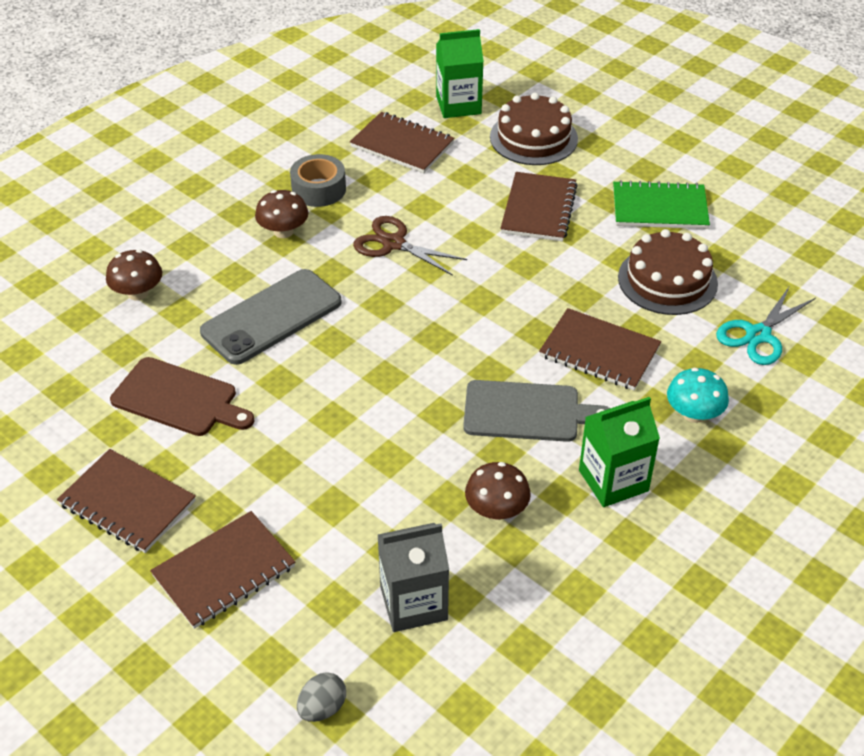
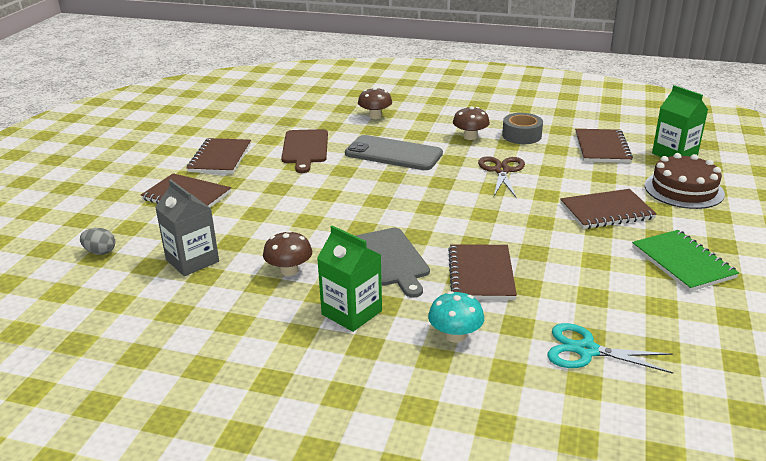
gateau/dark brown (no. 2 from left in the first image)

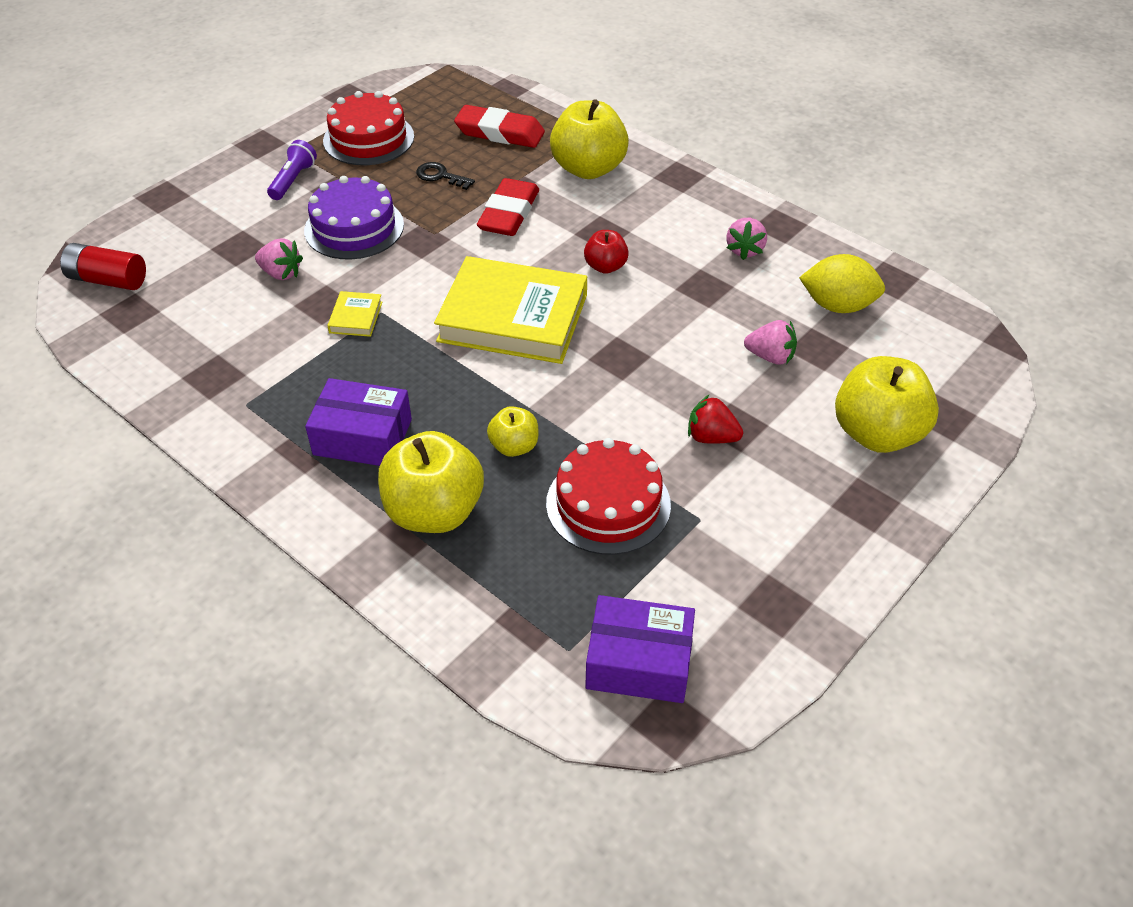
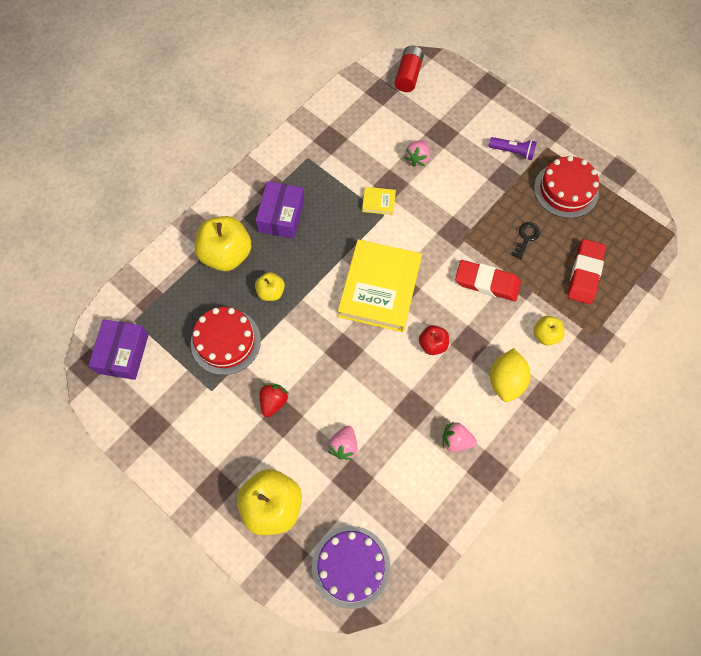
gateau/violet; toy lemon/bright yellow; apple fruit/bright yellow (no. 4 from left)

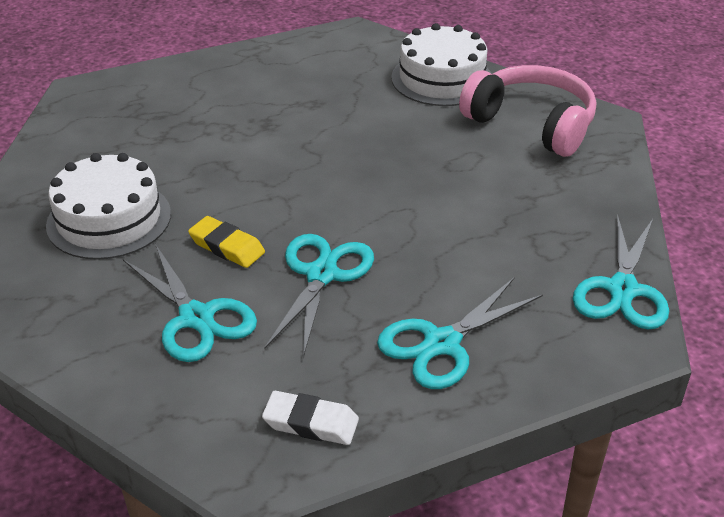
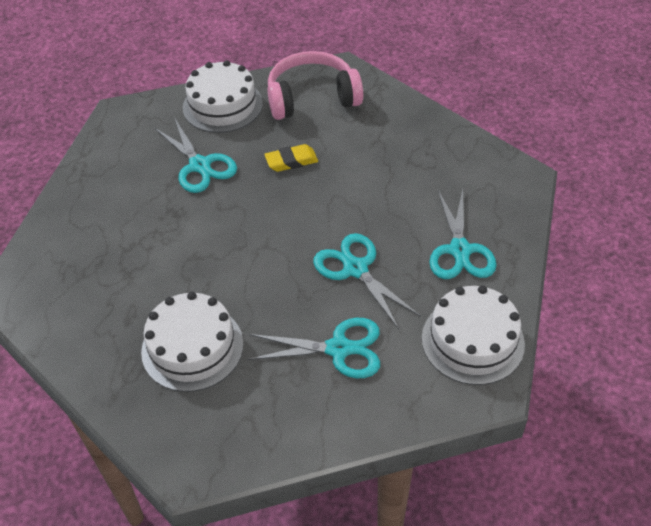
pair of scissors/turquoise (no. 1 from left); eraser/bright yellow; gateau/snow-white (no. 3 from left)

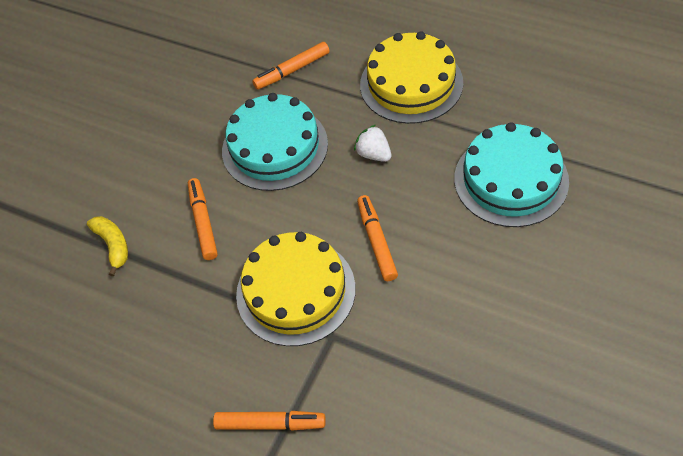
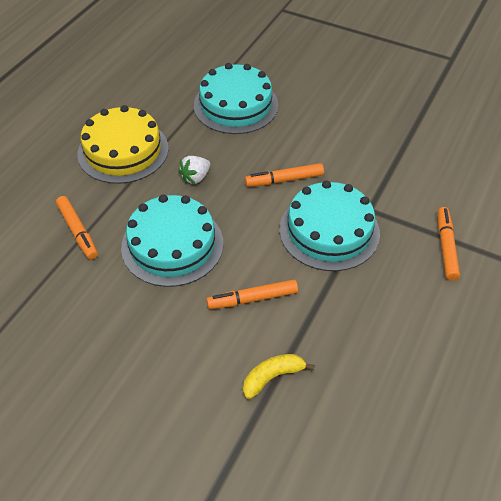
gateau/turquoise (no. 3 from left)

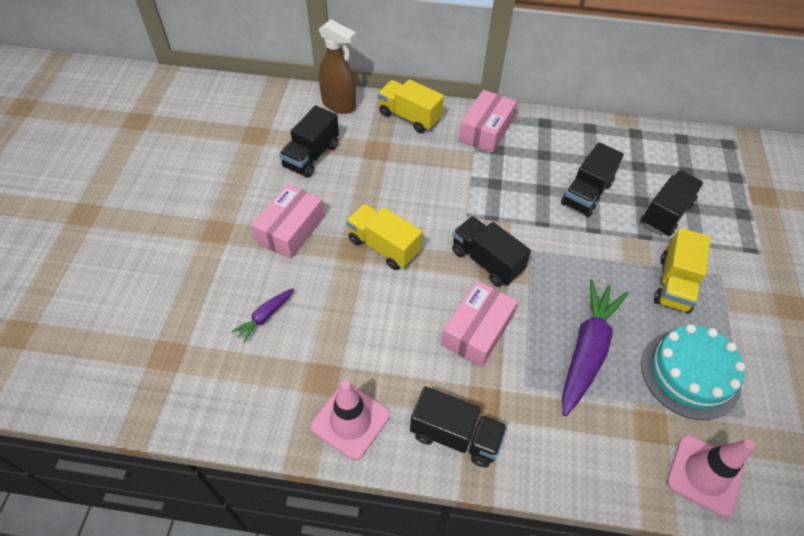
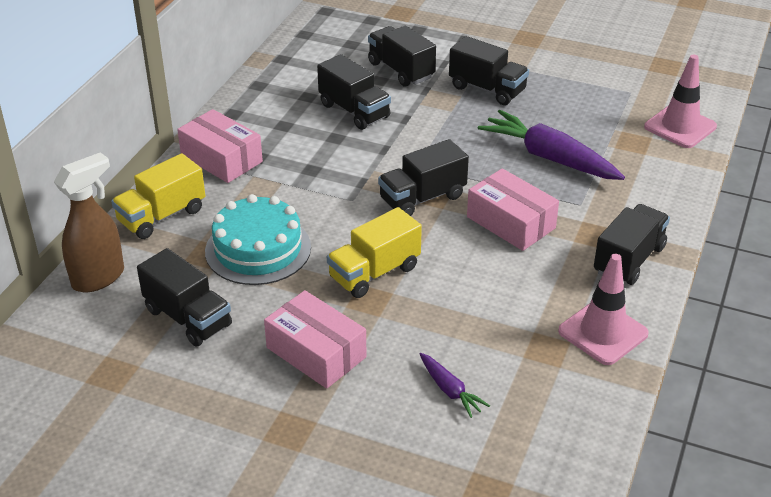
gateau/turquoise; truck/ebony (no. 5 from left)

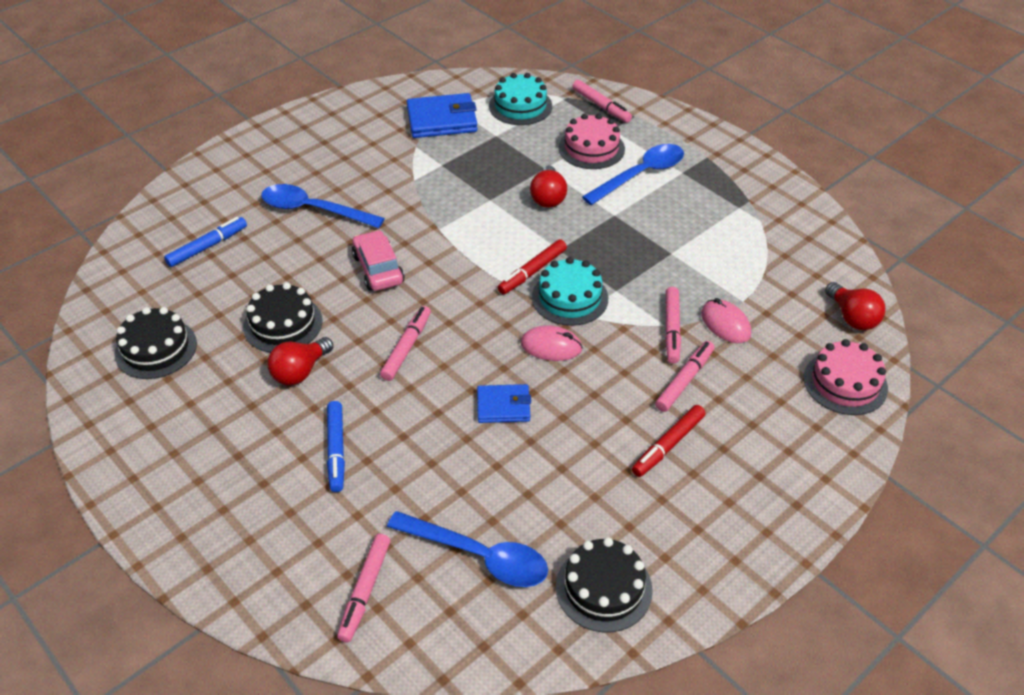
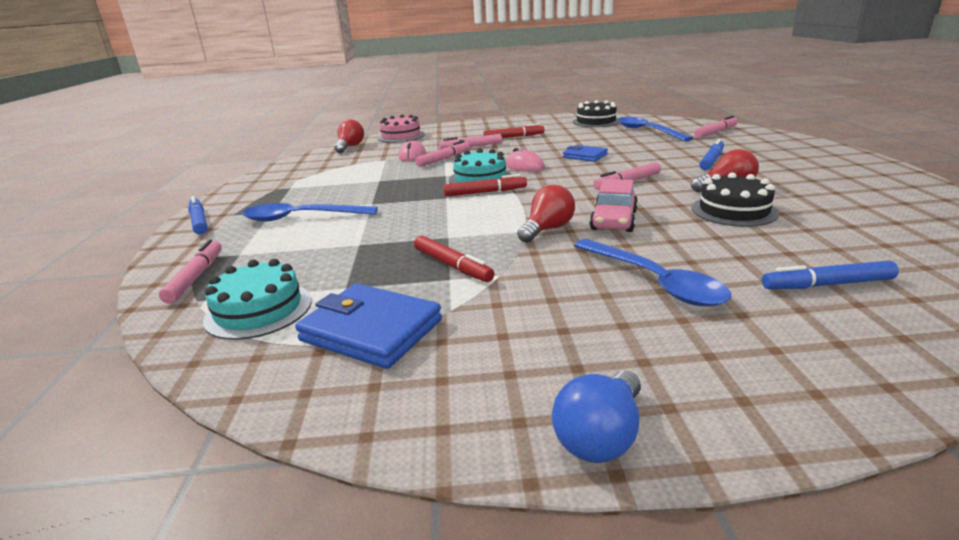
marker pen/royal blue (no. 1 from left); marker pen/scarlet (no. 1 from left); bulb/scarlet (no. 2 from left); bulb/royal blue; gateau/ebony (no. 1 from left in the first image); gateau/rosy (no. 1 from left in the first image)

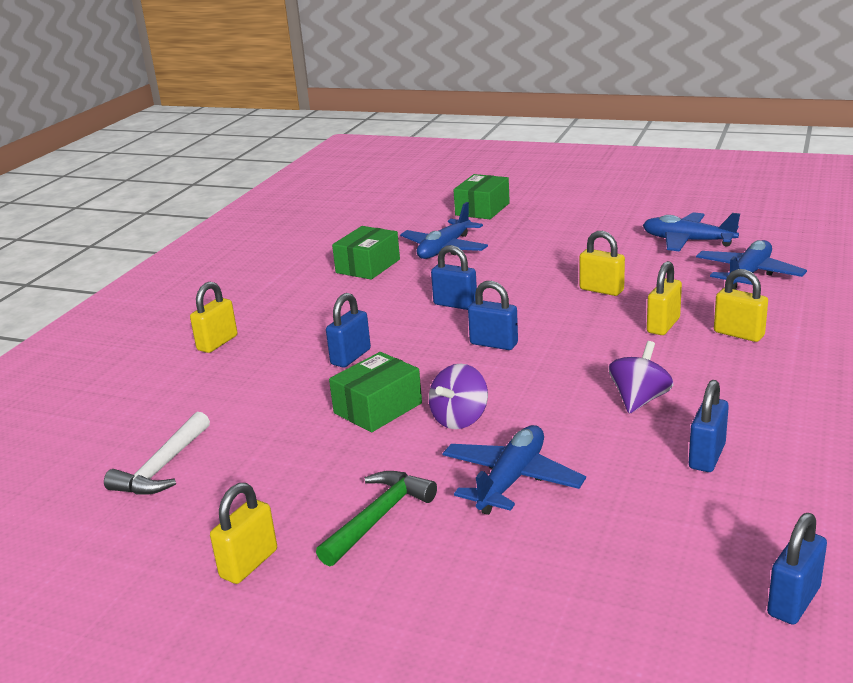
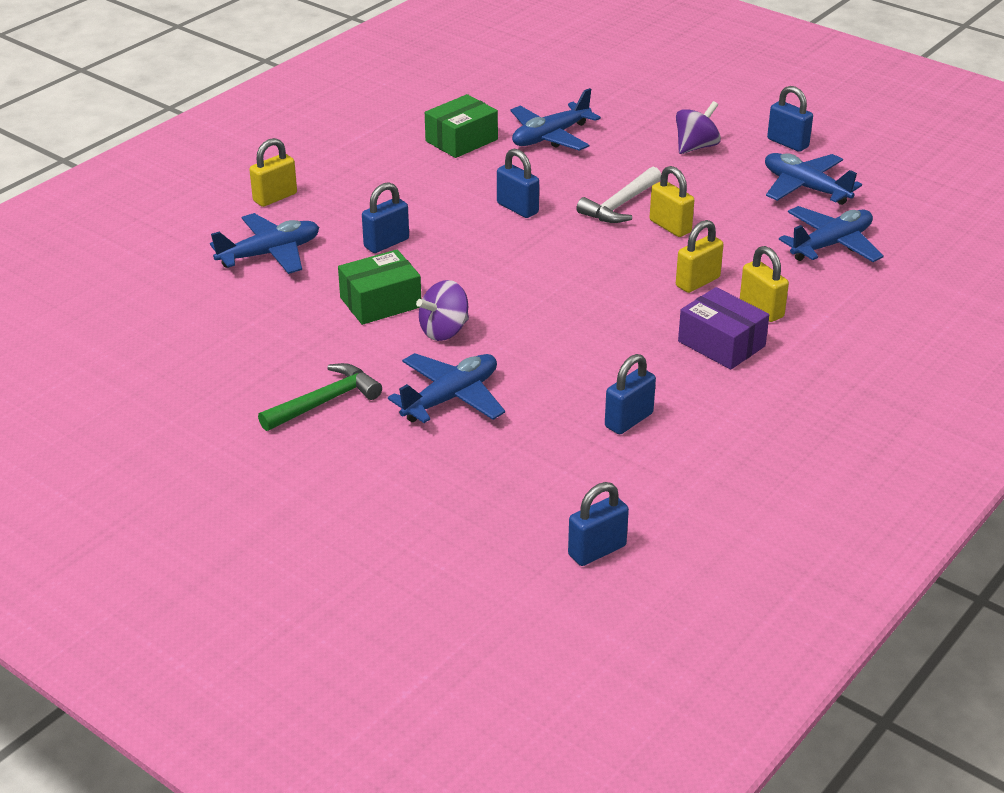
toy plane/royal blue (no. 1 from left); hammer/snow-white; spinning top/violet (no. 2 from left); package/violet; lock/royal blue (no. 5 from left); lock/bright yellow (no. 2 from left in the first image); package/emerald (no. 3 from left in the first image)

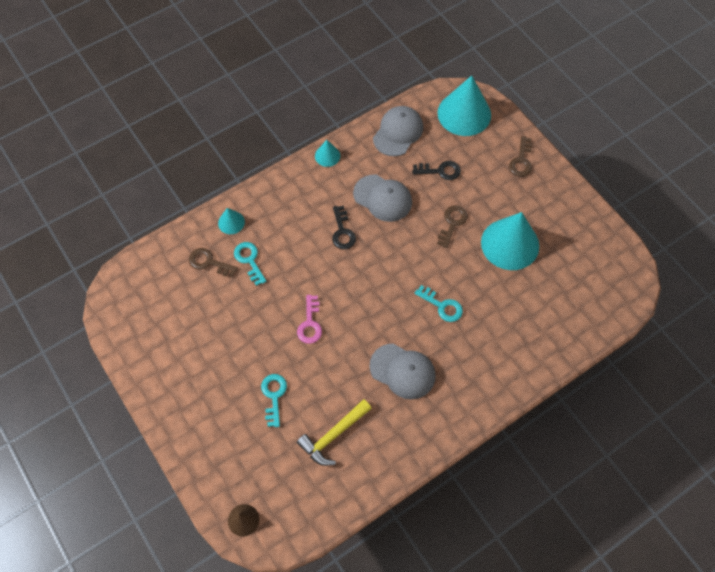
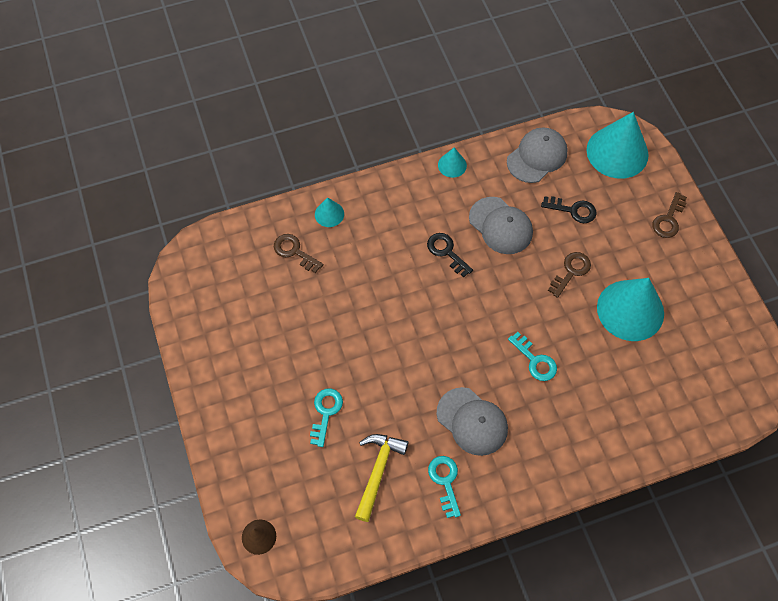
hammer/bright yellow; key/ebony (no. 1 from left); key/turquoise (no. 2 from left); key/rosy

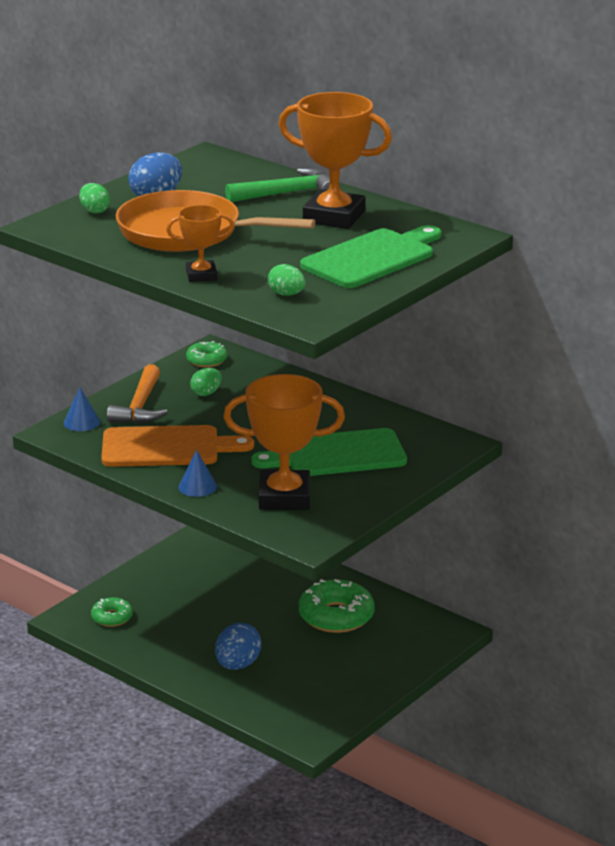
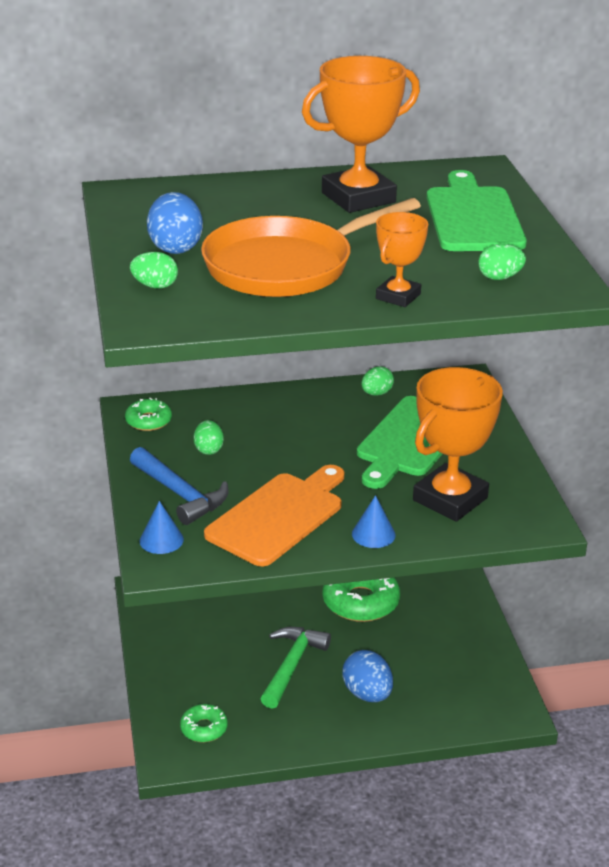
hammer/royal blue; hammer/emerald; egg/emerald (no. 3 from left)

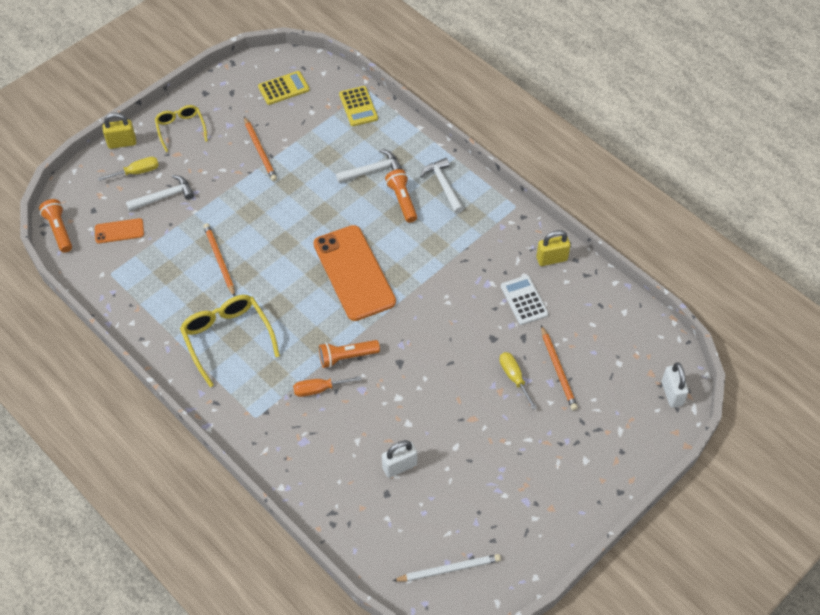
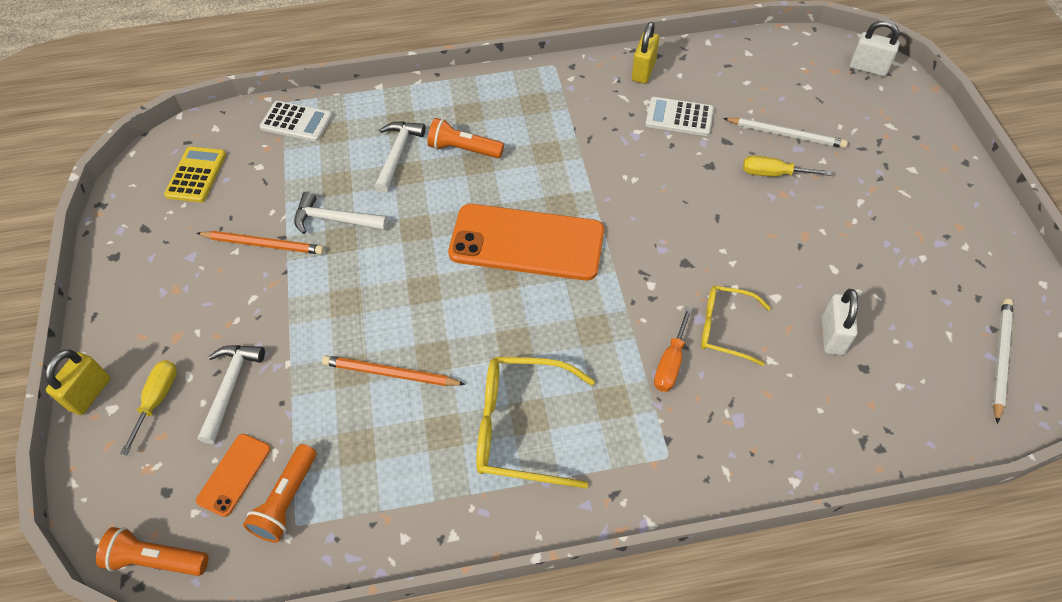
pocket torch/bright orange (no. 2 from left); pocket calculator/snow-white (no. 1 from left); hammer/snow-white (no. 2 from left); spectacles/bright yellow (no. 2 from left); pencil/snow-white (no. 1 from left)

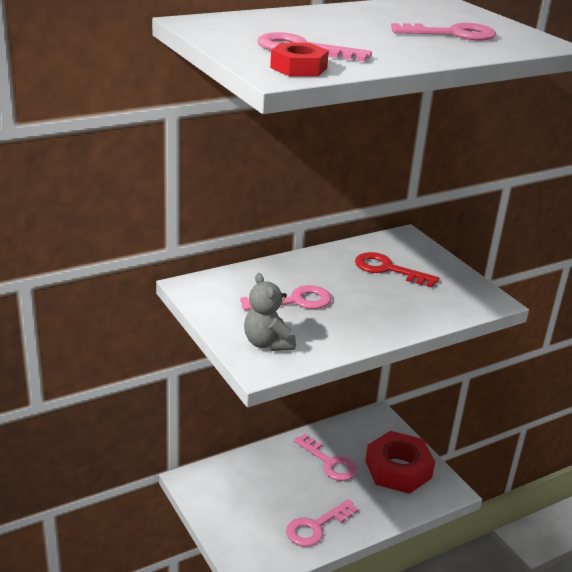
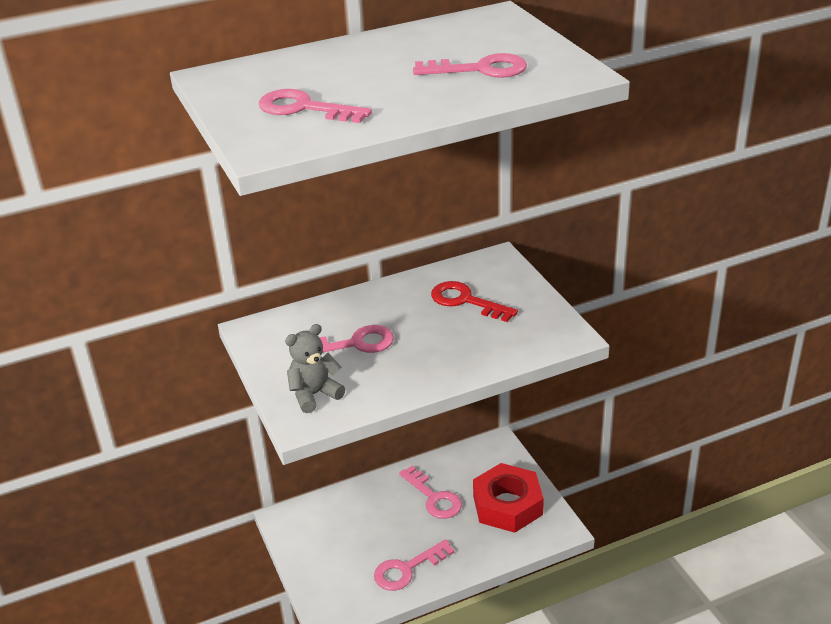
teddy bear/grey; hex nut/scarlet (no. 1 from left in the first image)

